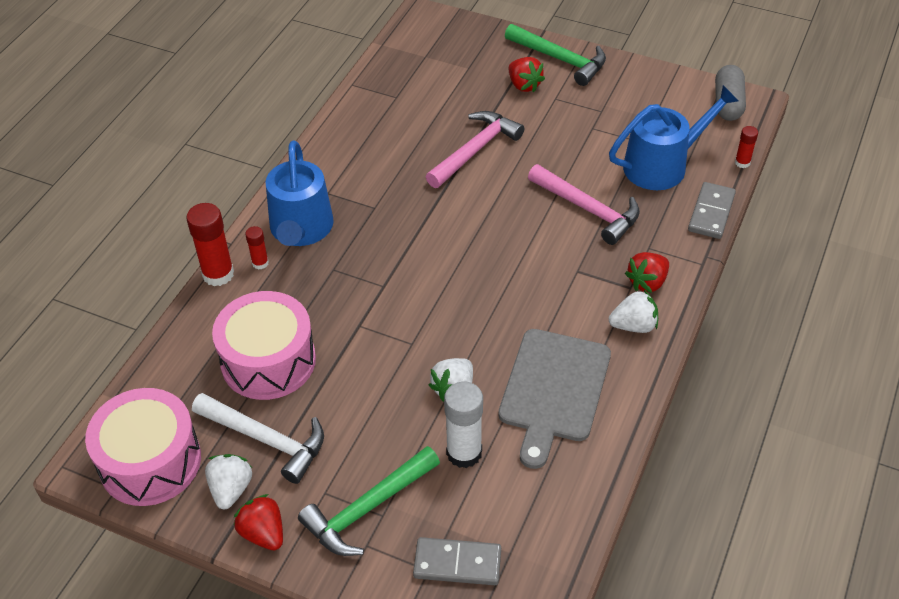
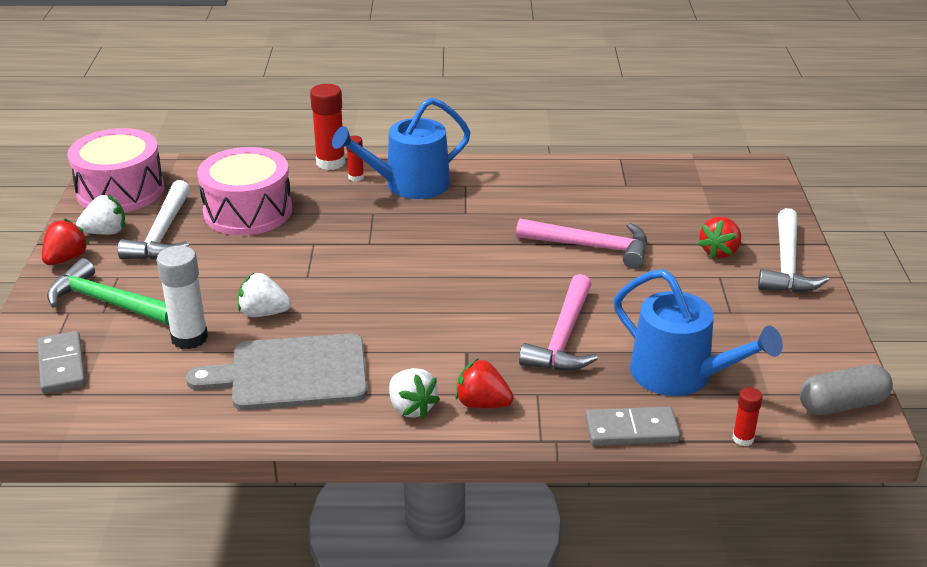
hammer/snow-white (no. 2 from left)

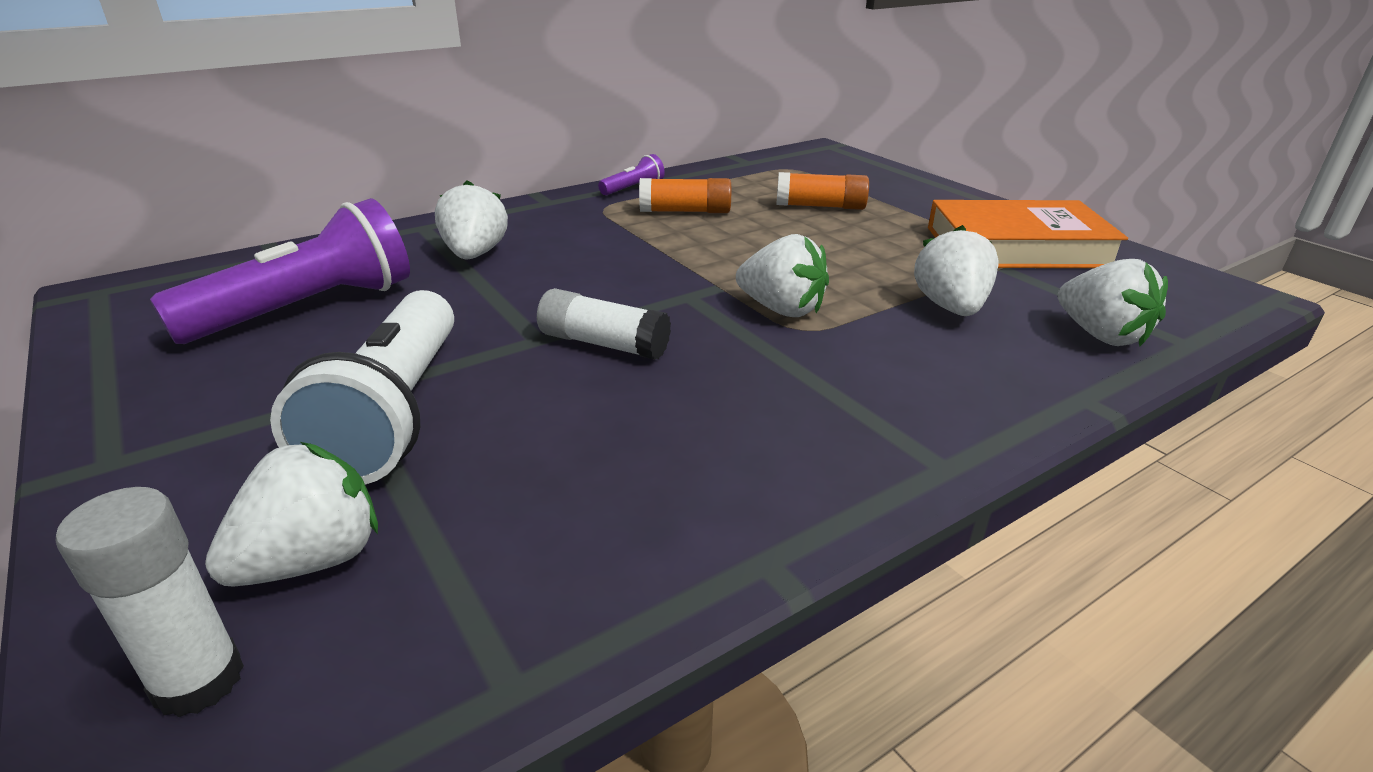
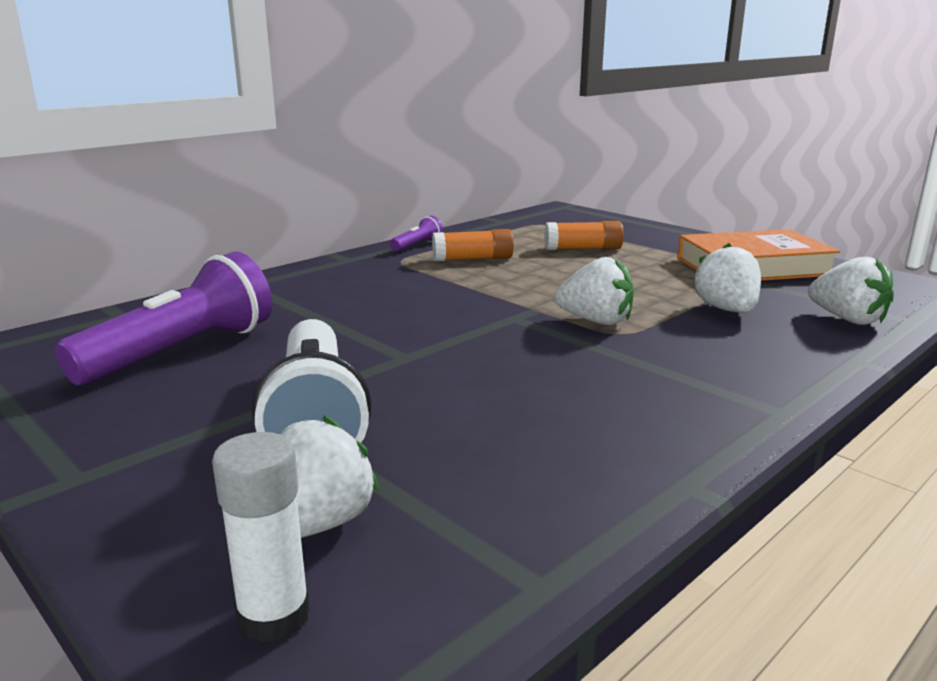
berry/snow-white (no. 2 from left in the first image); glue/snow-white (no. 2 from left in the first image)

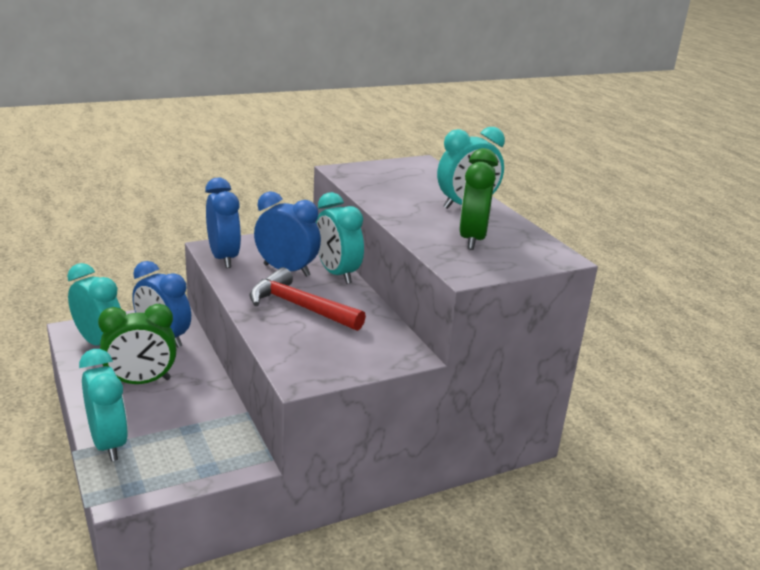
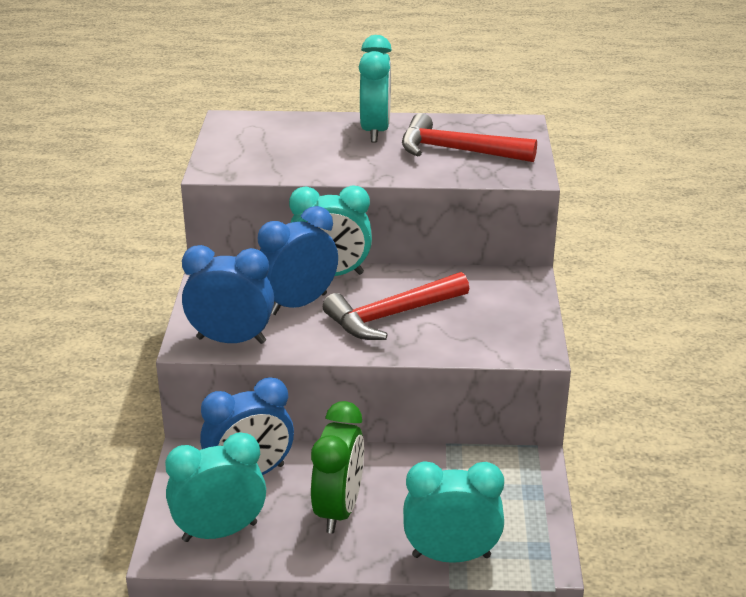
hammer/scarlet (no. 2 from left)

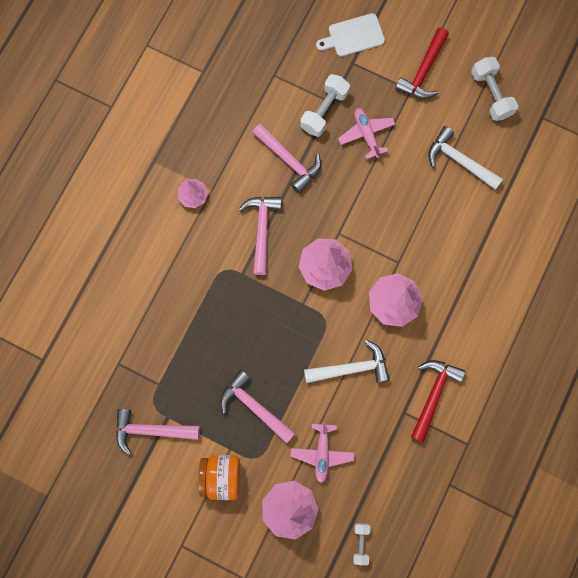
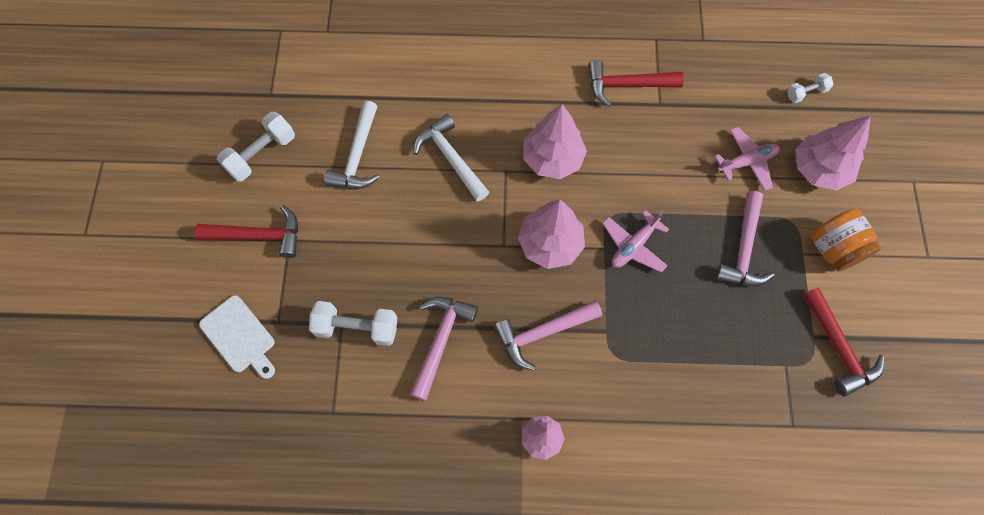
hammer/snow-white (no. 2 from left); toy plane/rosy (no. 1 from left); hammer/scarlet (no. 3 from left)

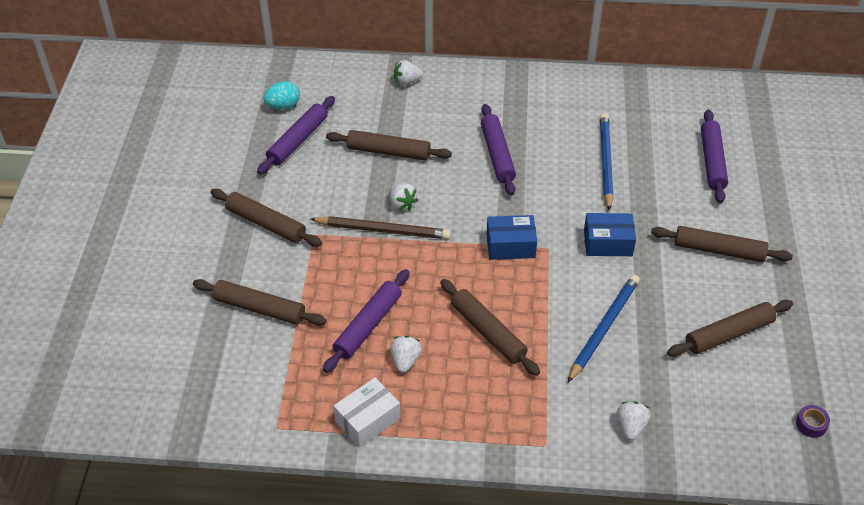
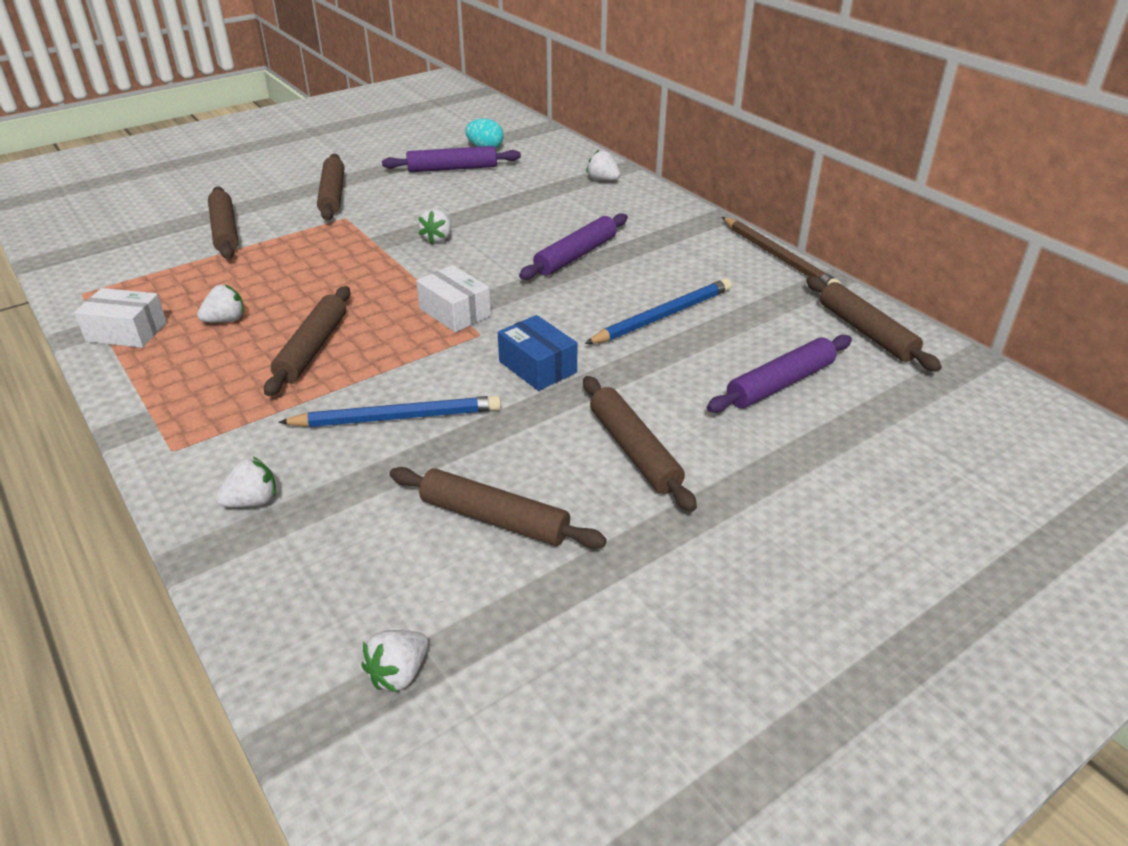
berry/snow-white (no. 3 from left); package/snow-white (no. 2 from left); pencil/dark brown; rolling pin/dark brown (no. 6 from left); rolling pin/violet (no. 2 from left in the first image)

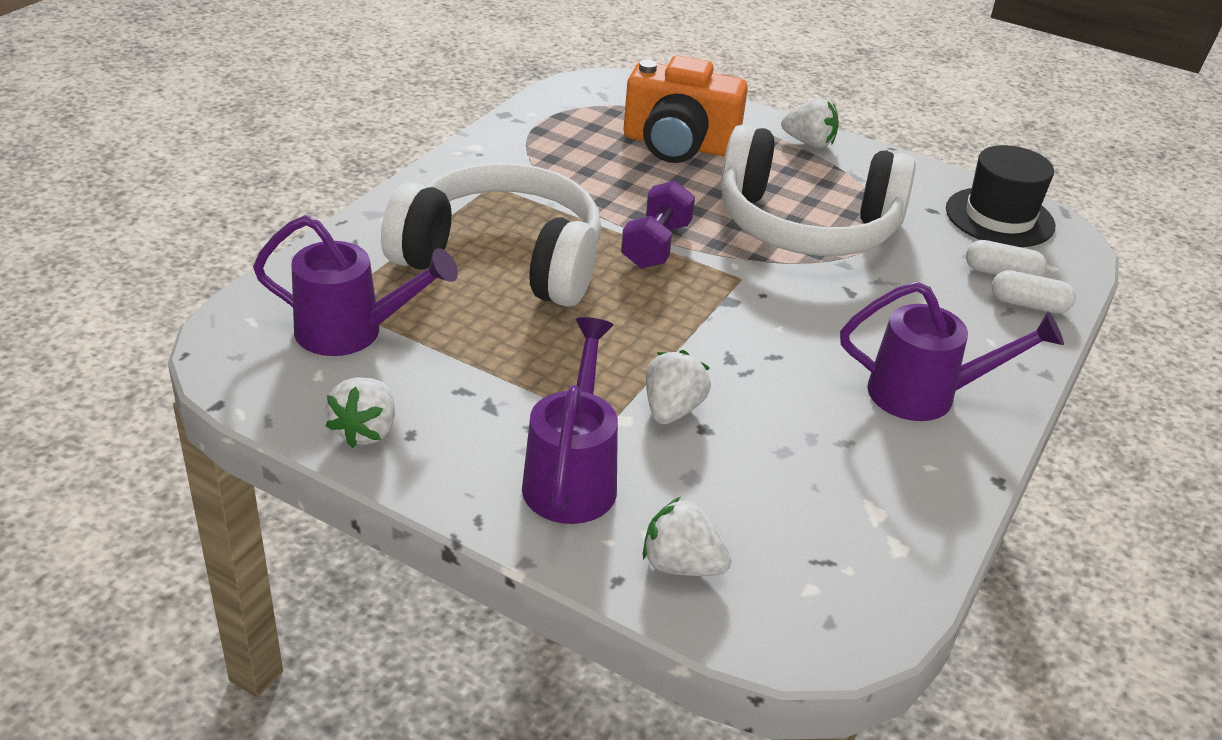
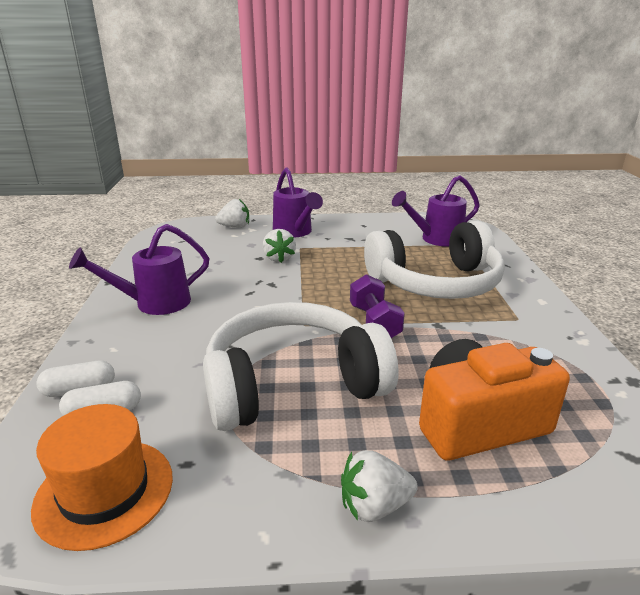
top hat/bright orange; berry/snow-white (no. 1 from left in the first image)

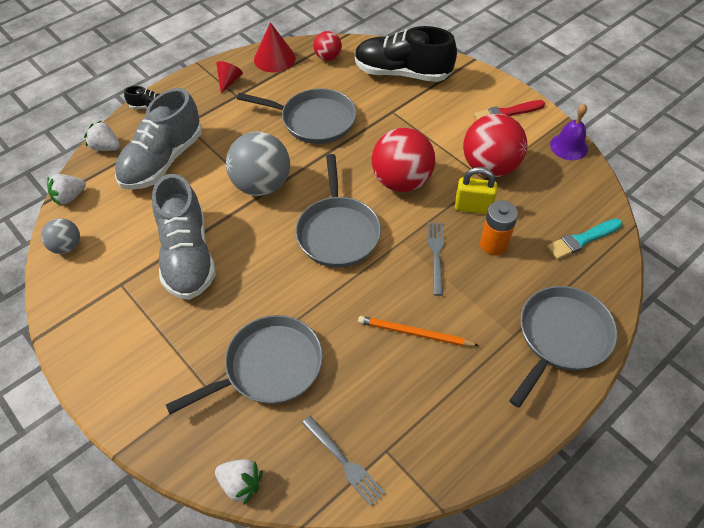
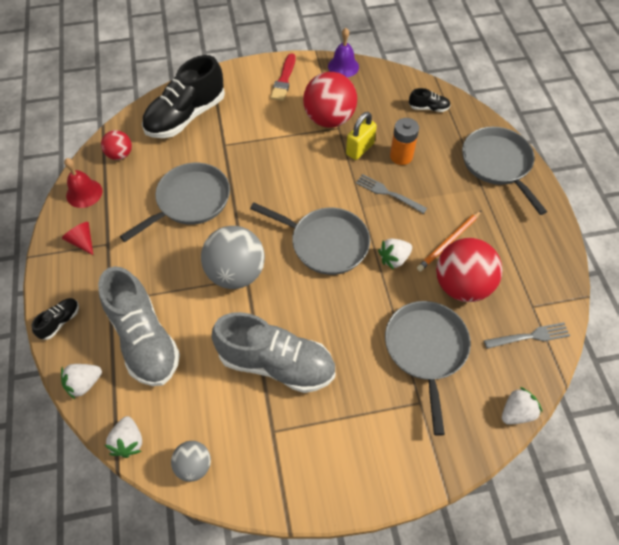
school bell/scarlet; berry/snow-white (no. 3 from left); lace-up shoe/ebony (no. 3 from left); play ball/scarlet (no. 3 from left)

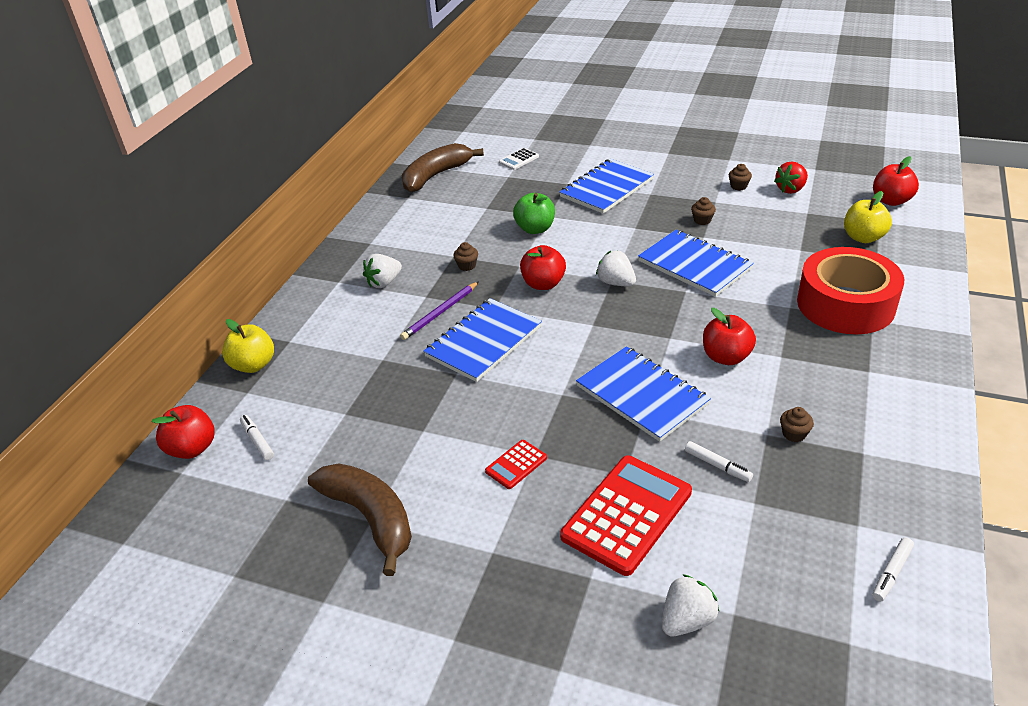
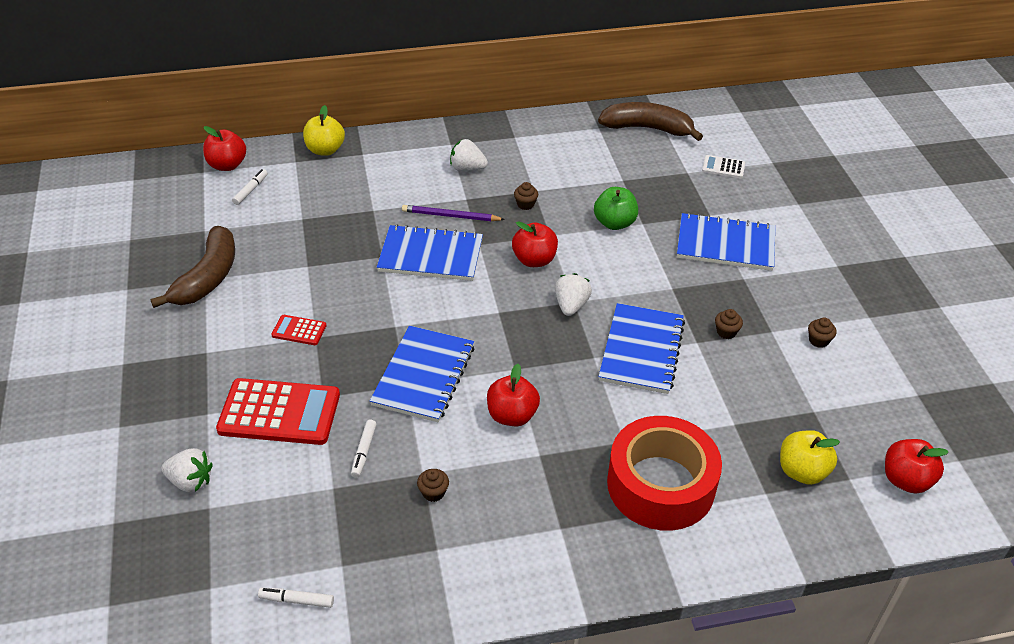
berry/scarlet

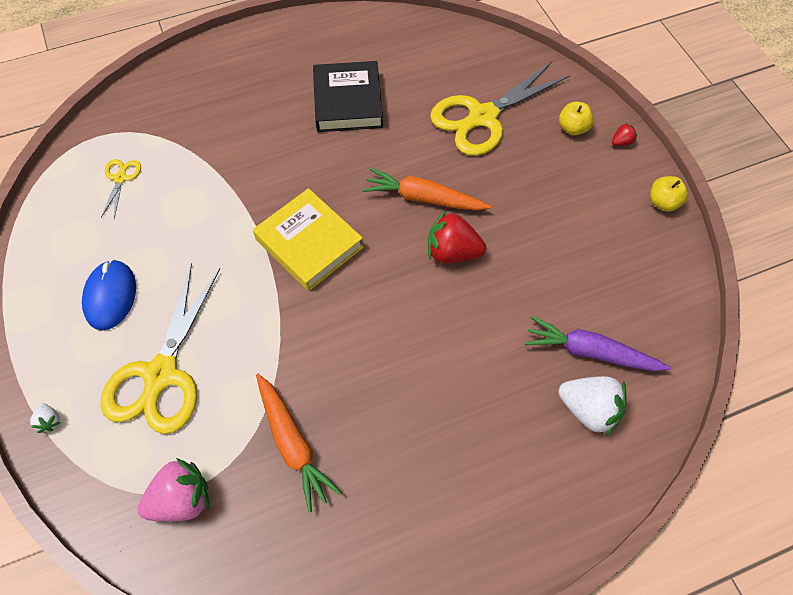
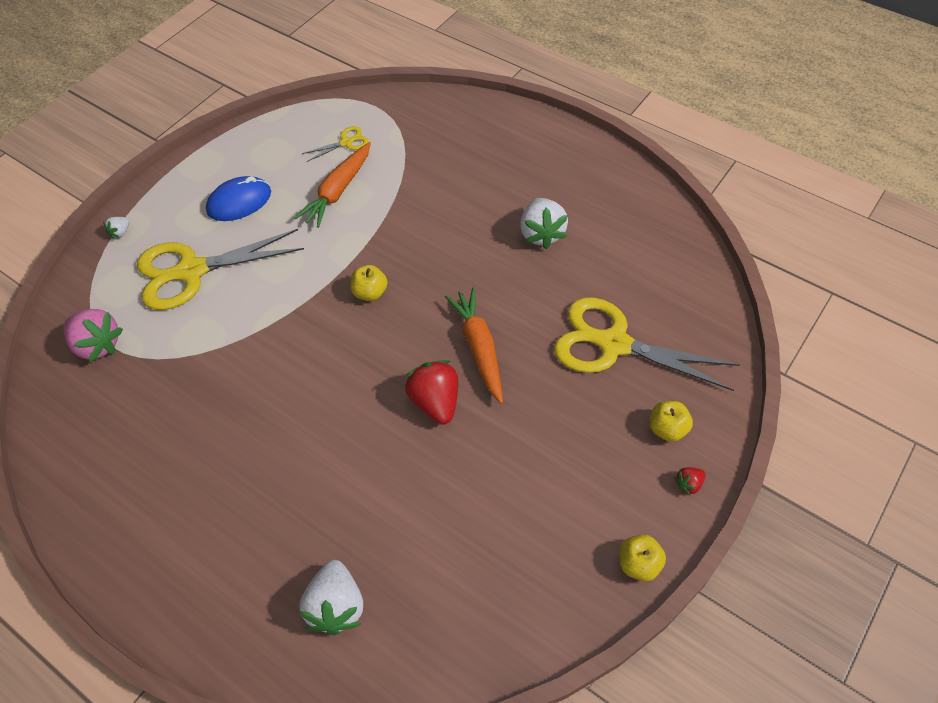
toy carrot/bright orange (no. 1 from left); apple fruit/bright yellow (no. 1 from left); berry/snow-white (no. 3 from left); berry/scarlet (no. 2 from left); toy carrot/violet

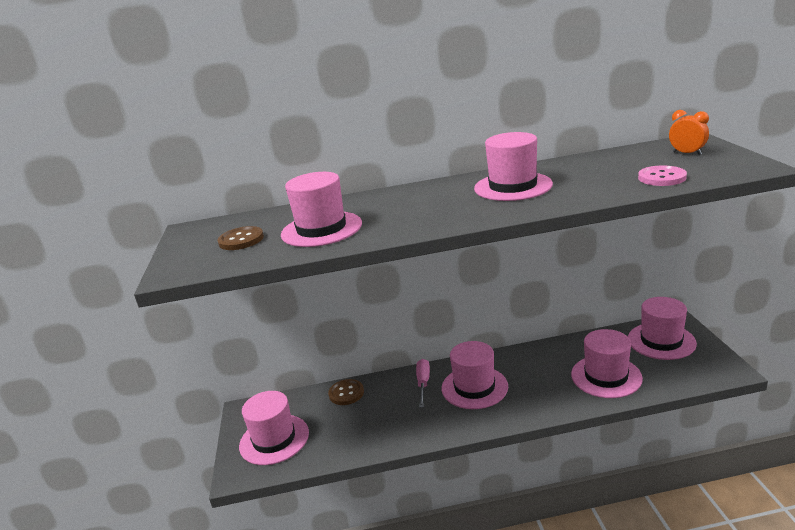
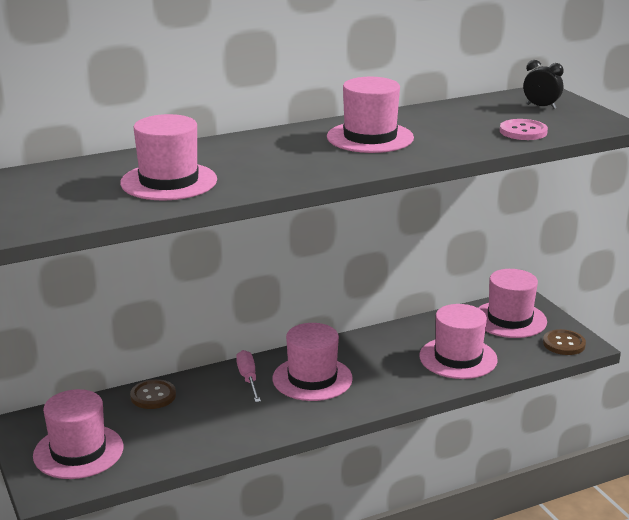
bedside clock/ebony; sewing button/dark brown (no. 2 from left)

